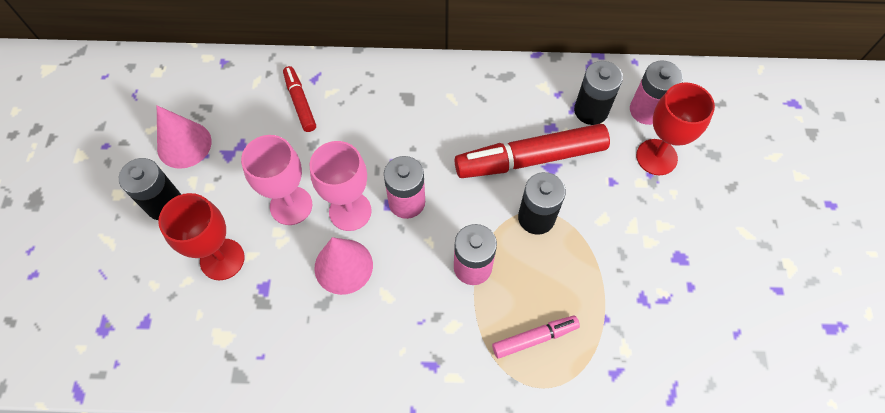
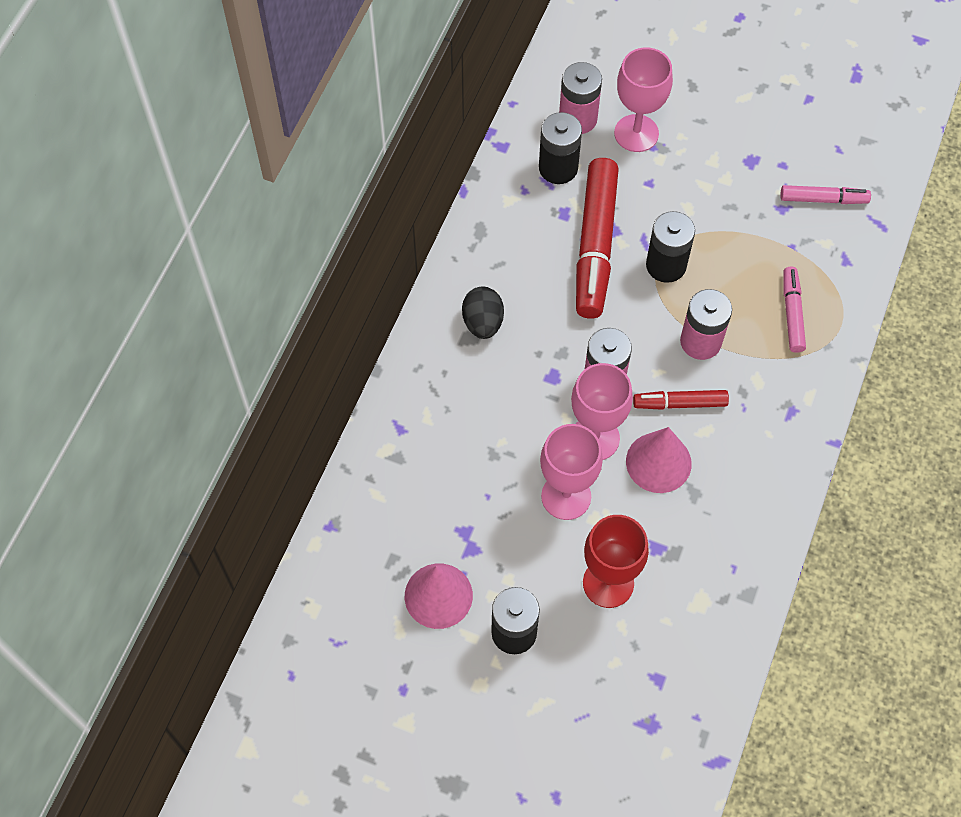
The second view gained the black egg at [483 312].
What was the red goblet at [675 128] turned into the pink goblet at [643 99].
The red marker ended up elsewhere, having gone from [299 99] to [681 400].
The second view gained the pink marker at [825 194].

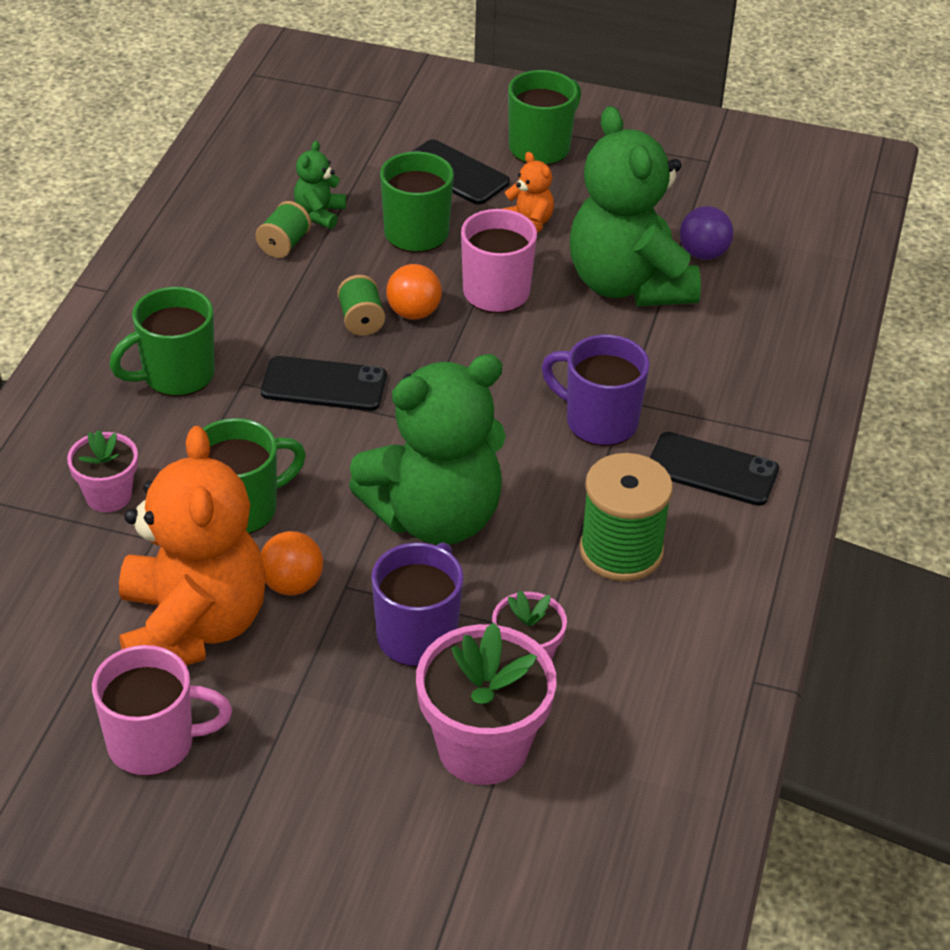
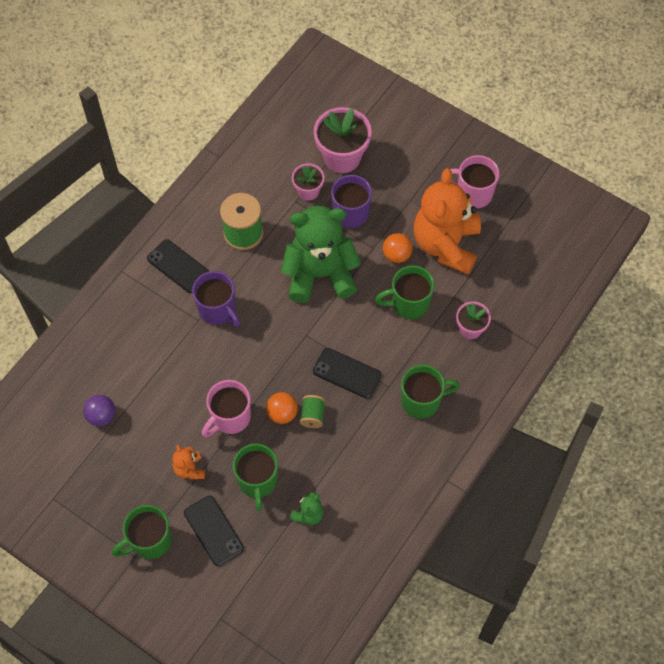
The second view lost the green spool at [283 229].
The second view lost the green teddy bear at [635 206].

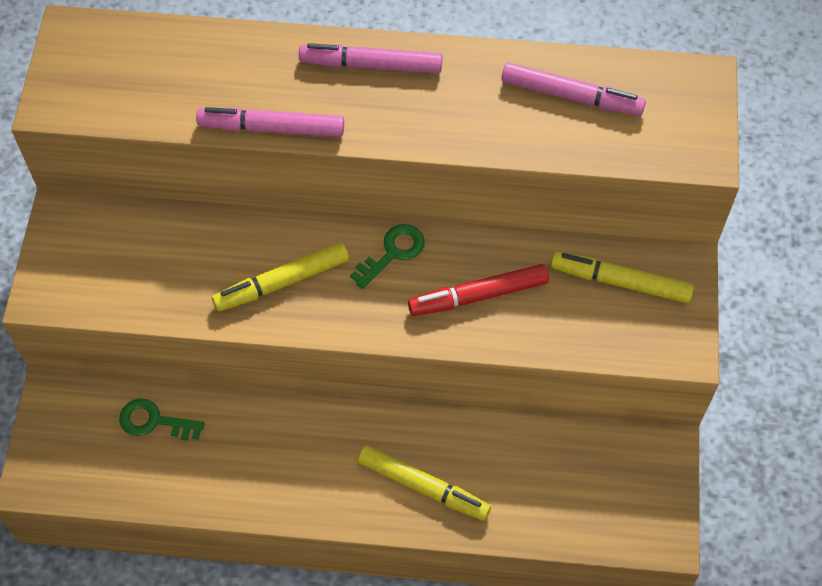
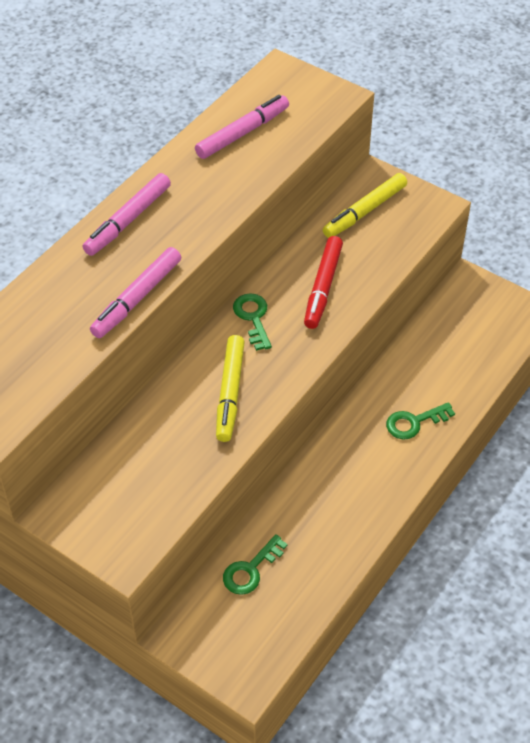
Where the yellow marker stood at [424 483], the green key came to stand at [420 421].

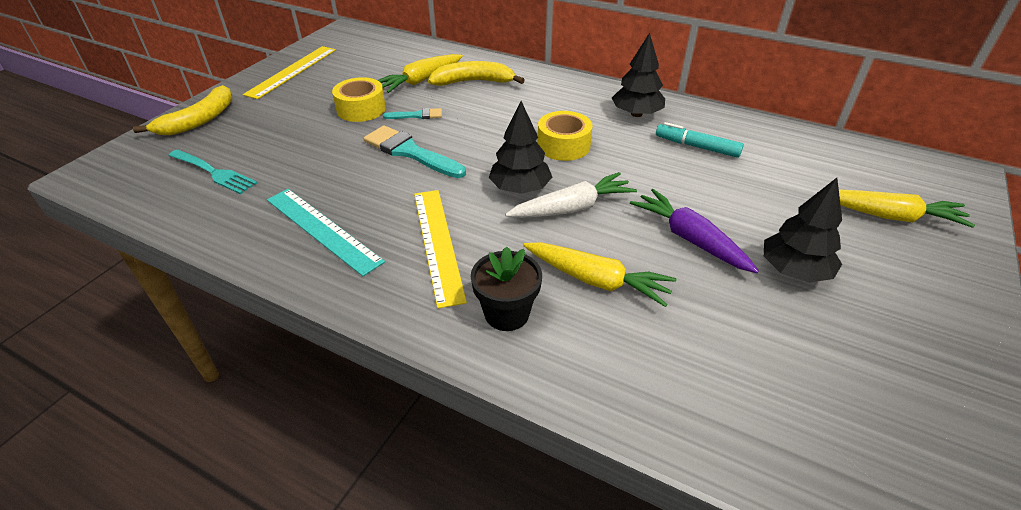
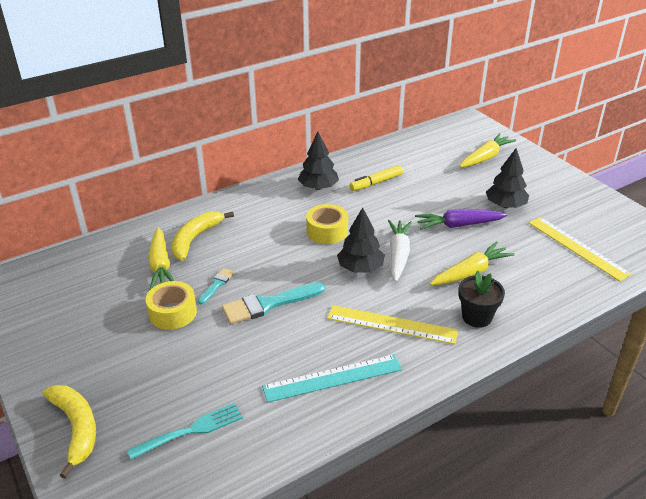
What was the turquoise marker at [700 140] turned into the yellow marker at [376 178].
The yellow ruler ended up elsewhere, having gone from [289 72] to [580 249].

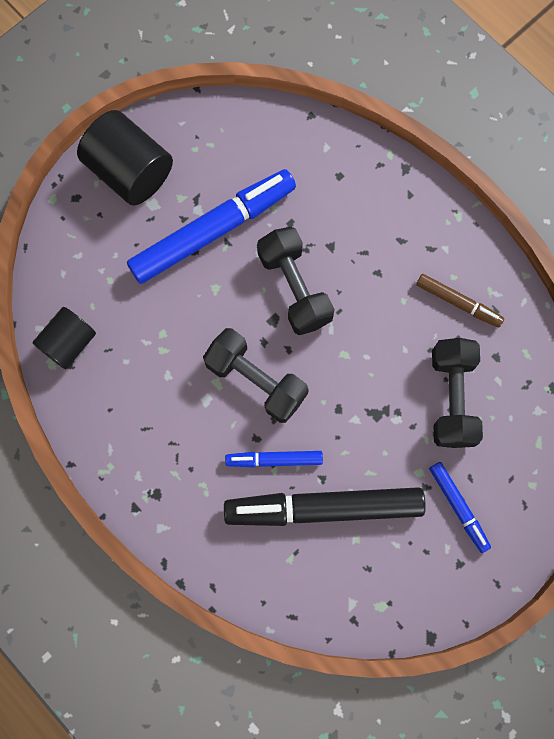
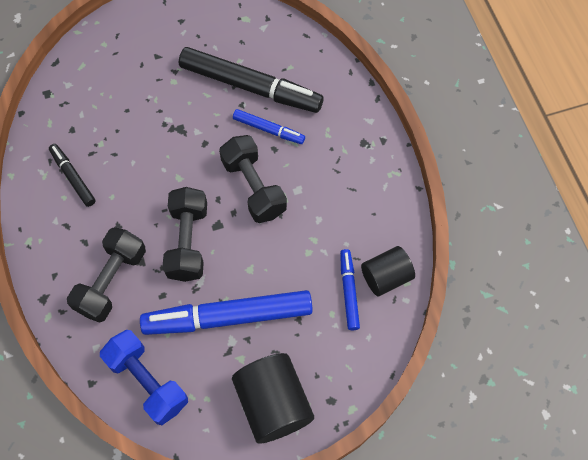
What was the brown marker at [460 301] turned into the black marker at [72 175].
The black dumbbell ended up elsewhere, having gone from [457 393] to [106 275].
The second view gained the blue dumbbell at [144 377].
The blue marker ended up elsewhere, having gone from [460 507] to [350 289].

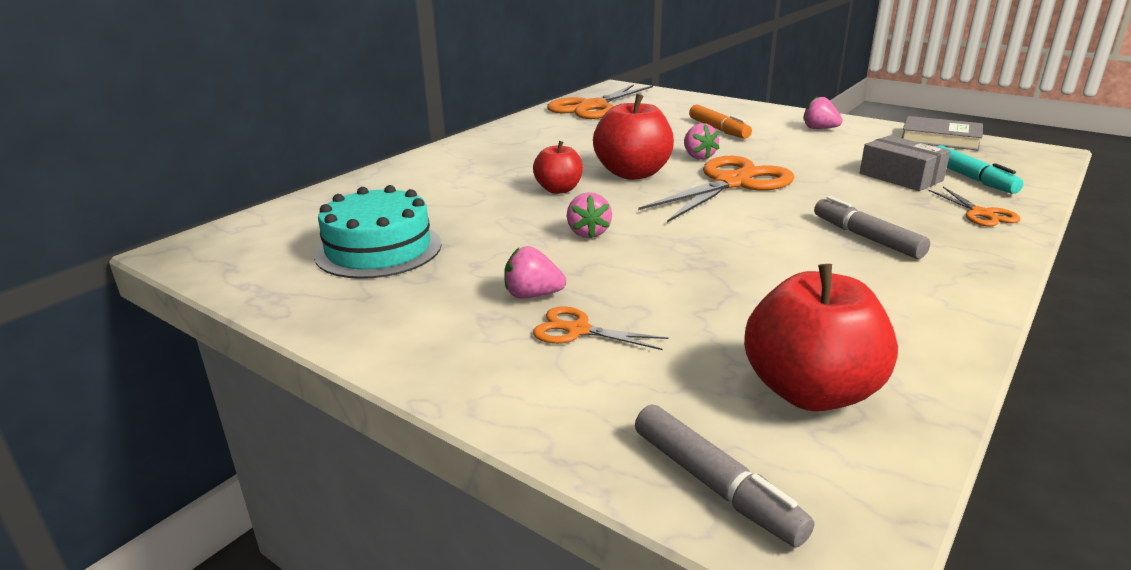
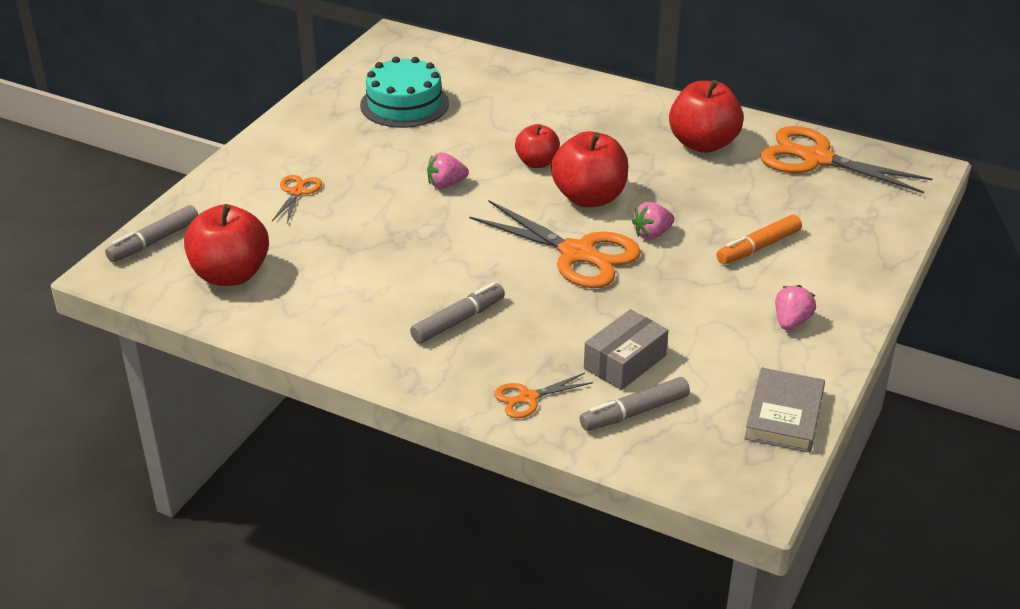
What was the turquoise marker at [979 169] turned into the grey marker at [635 404].
The second view gained the red apple at [706 116].
The second view lost the pink strawberry at [535 272].

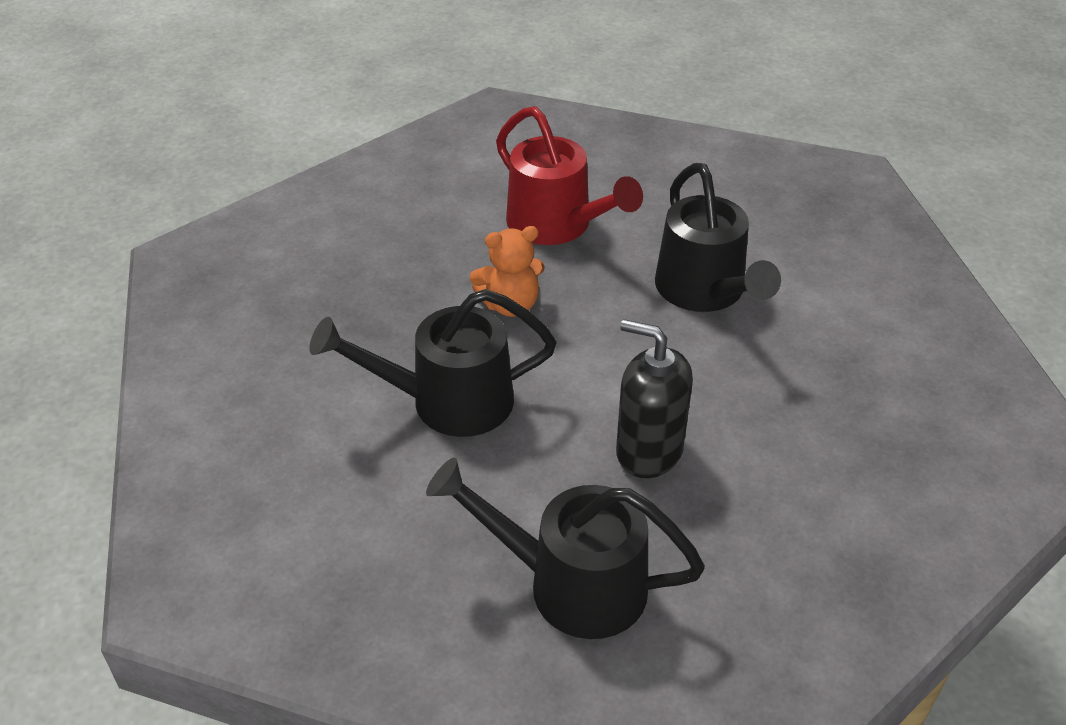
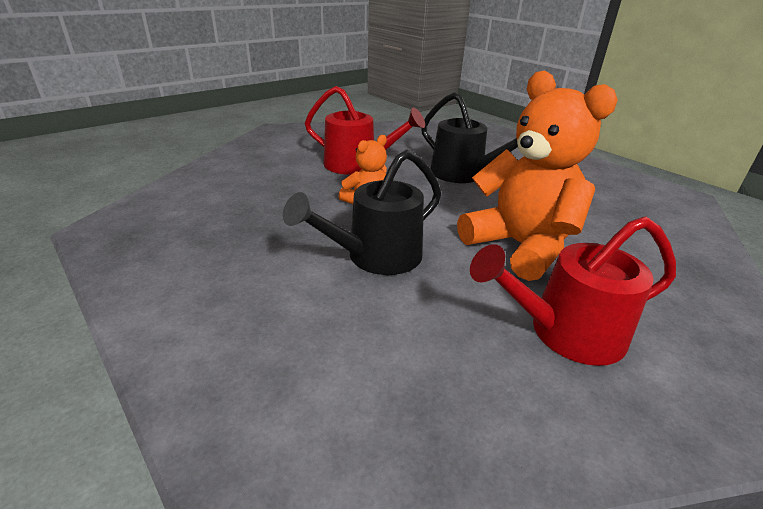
Where the black soap dispenser stood at [654 398], the orange teddy bear came to stand at [537 176].
What was the black watering can at [565 548] turned into the red watering can at [573 291].

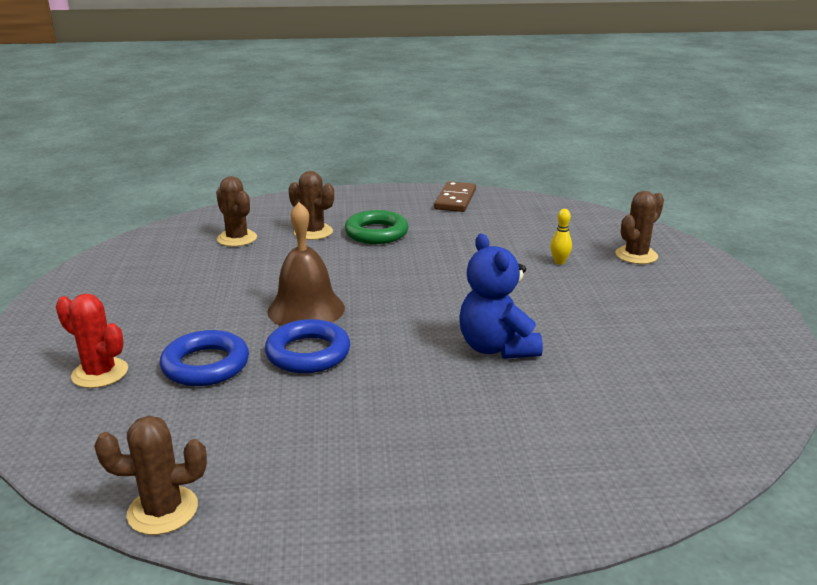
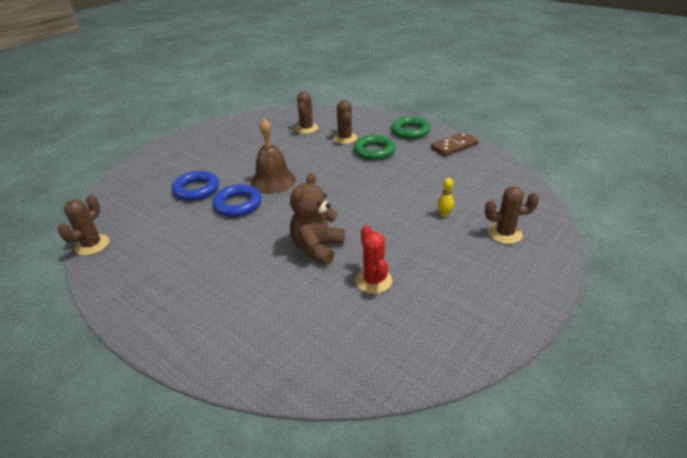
The brown cactus at [150 475] ended up facing another way, 75 degrees clockwise from before.
What was the blue teddy bear at [501 296] turned into the brown teddy bear at [317 219].
The red cactus ended up elsewhere, having gone from [92 341] to [373 259].
The second view gained the green ring at [411 127].

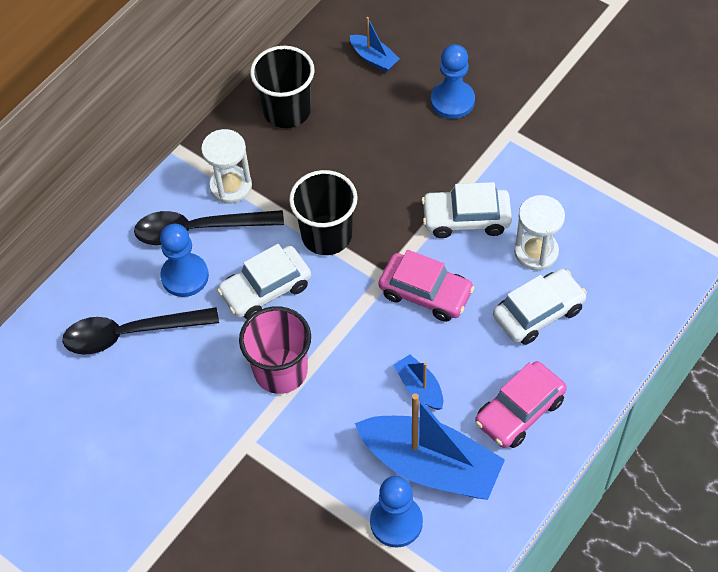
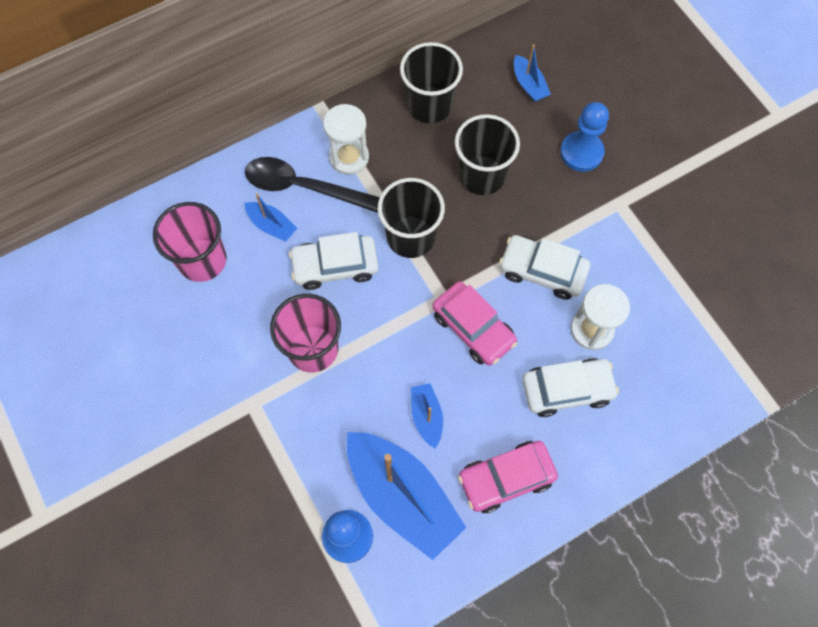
Where the black spoon stood at [140 331], the pink cup came to stand at [190 242].
Where the blue pawn stood at [184 260], the blue boat came to stand at [271 217].
The second view gained the black cup at [487 154].

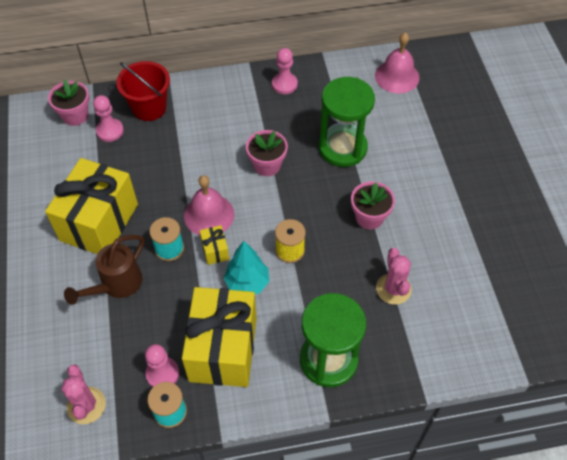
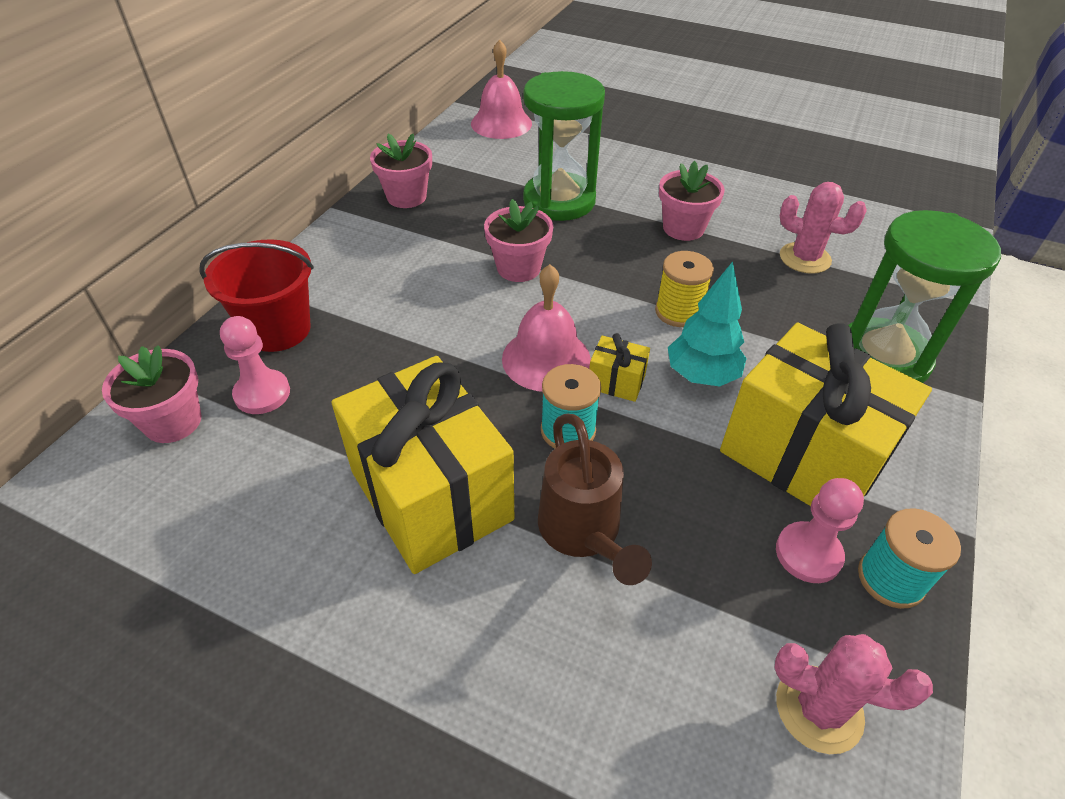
Where the pink pawn stood at [285 71], the pink flower pot came to stand at [401 170].

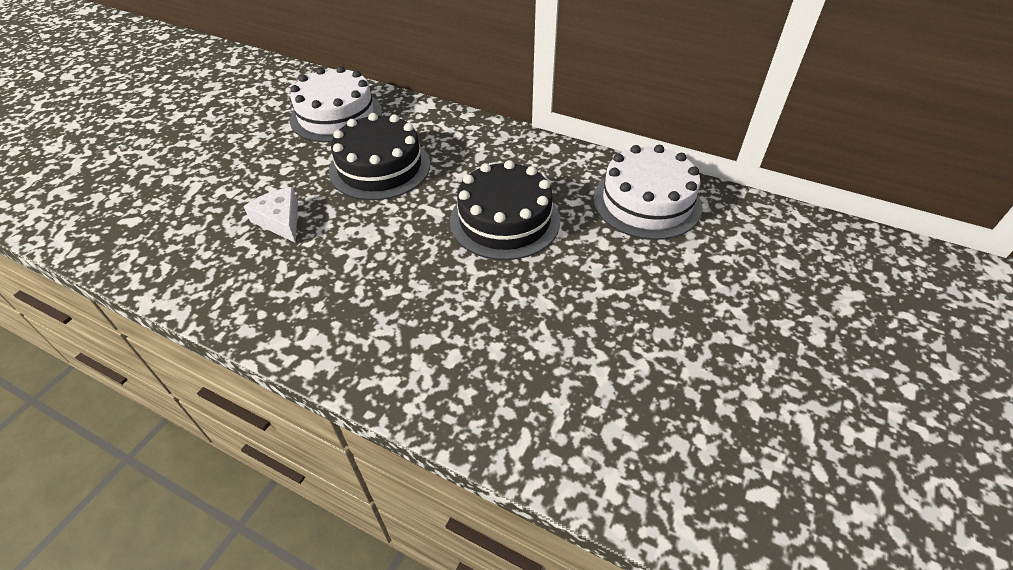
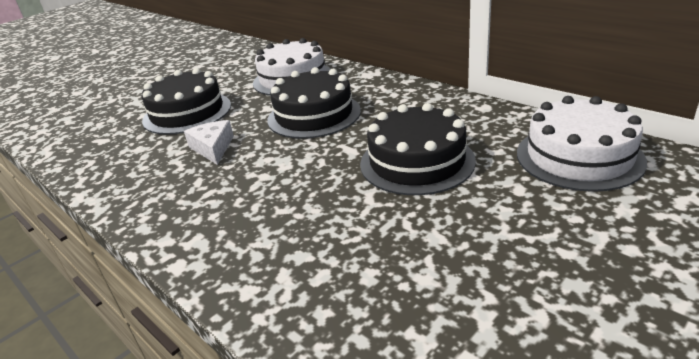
The second view gained the black cake at [186 101].

